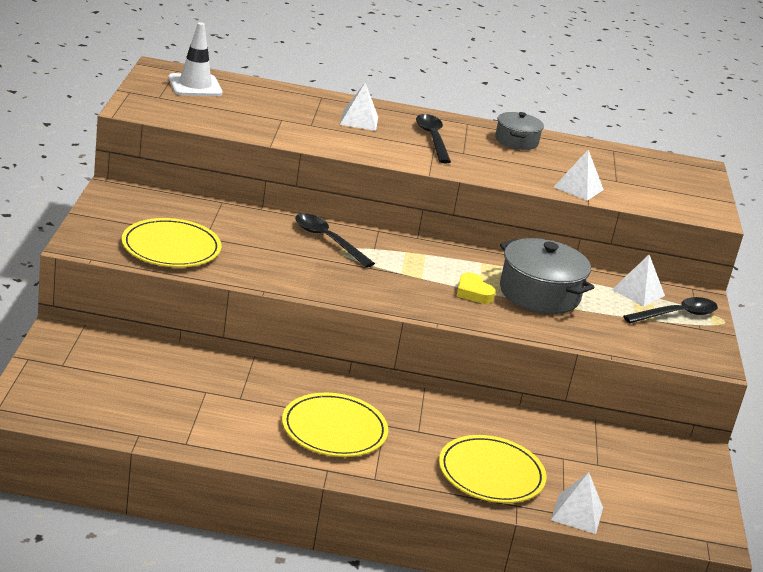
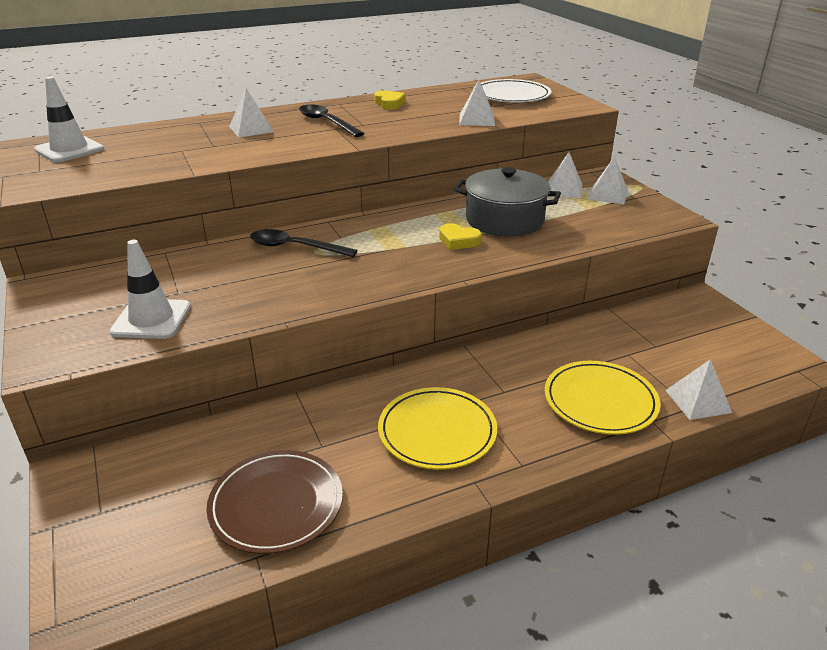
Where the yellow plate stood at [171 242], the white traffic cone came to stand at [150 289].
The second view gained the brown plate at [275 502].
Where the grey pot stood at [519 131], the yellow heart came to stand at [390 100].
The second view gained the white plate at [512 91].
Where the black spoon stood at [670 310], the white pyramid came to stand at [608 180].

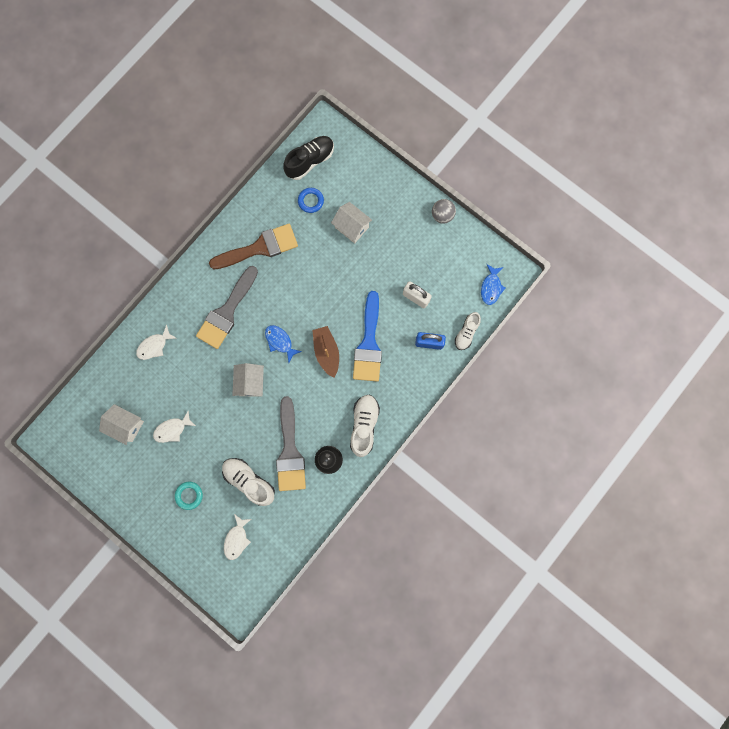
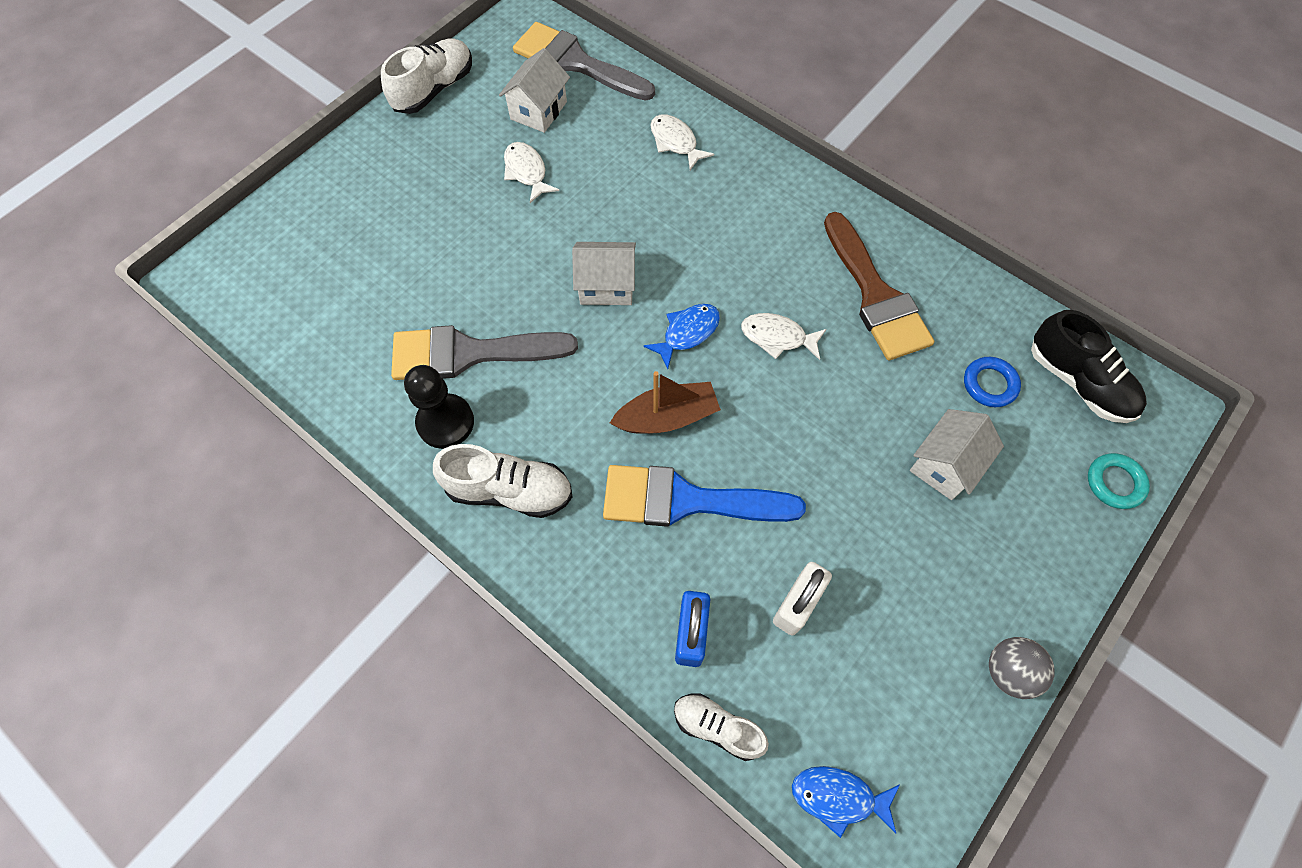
The white shoe ended up elsewhere, having gone from [248 482] to [426 76].
The grey brush ended up elsewhere, having gone from [227 307] to [584 61].
The white fish ended up elsewhere, having gone from [237 537] to [784 336].
The turquoise ring ended up elsewhere, having gone from [189 496] to [1119 481].

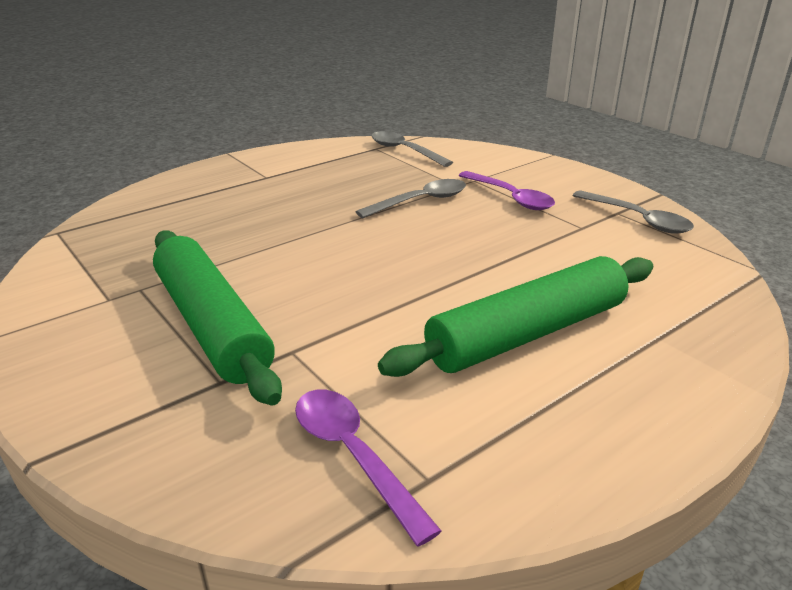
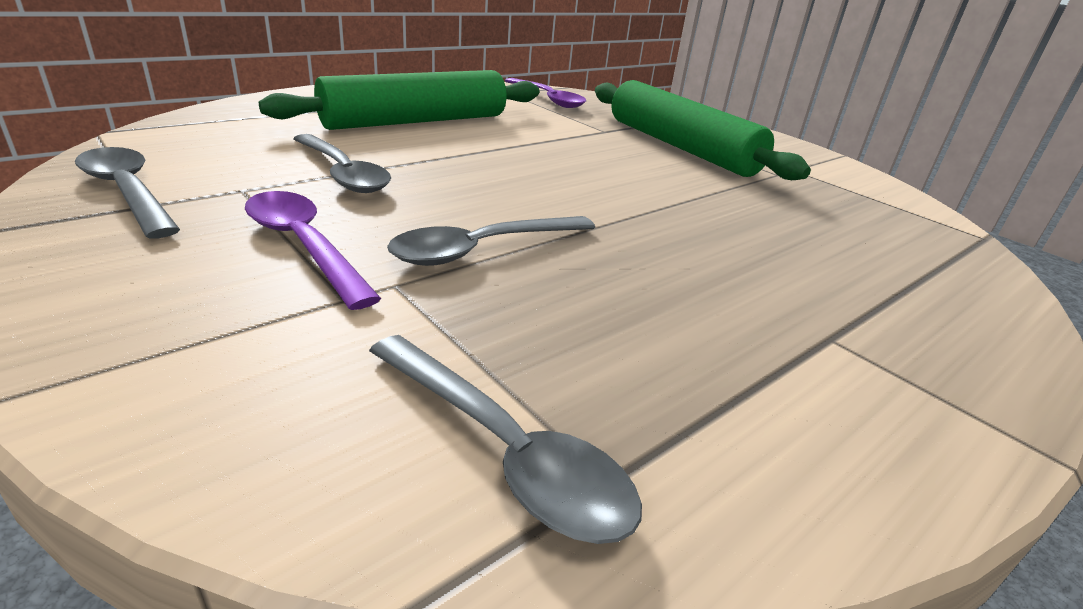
The second view gained the grey spoon at [342 163].

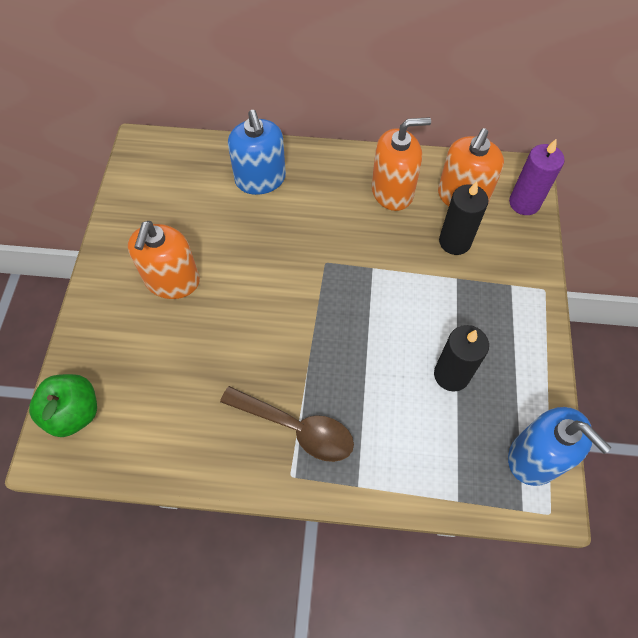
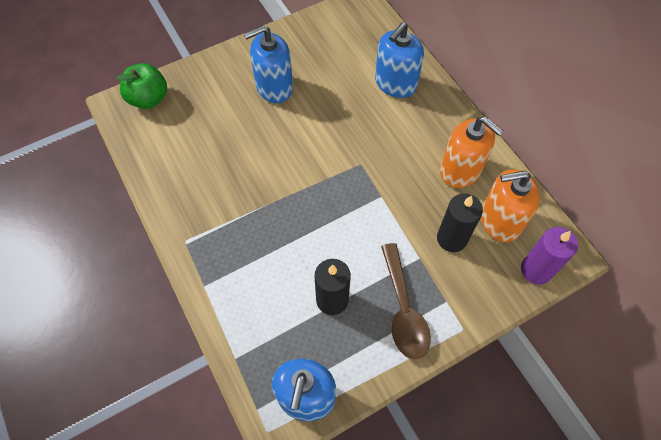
What was the orange soap dispenser at [164 260] turned into the blue soap dispenser at [268 64].
The brown spoon ended up elsewhere, having gone from [287 424] to [406 301].

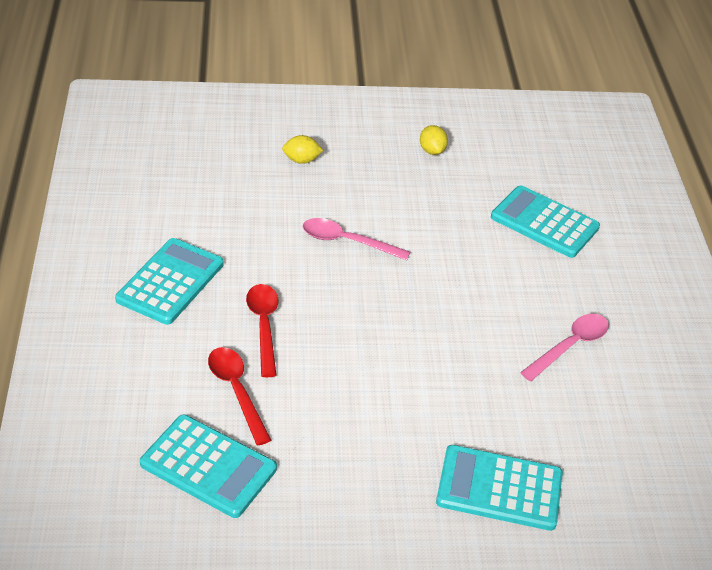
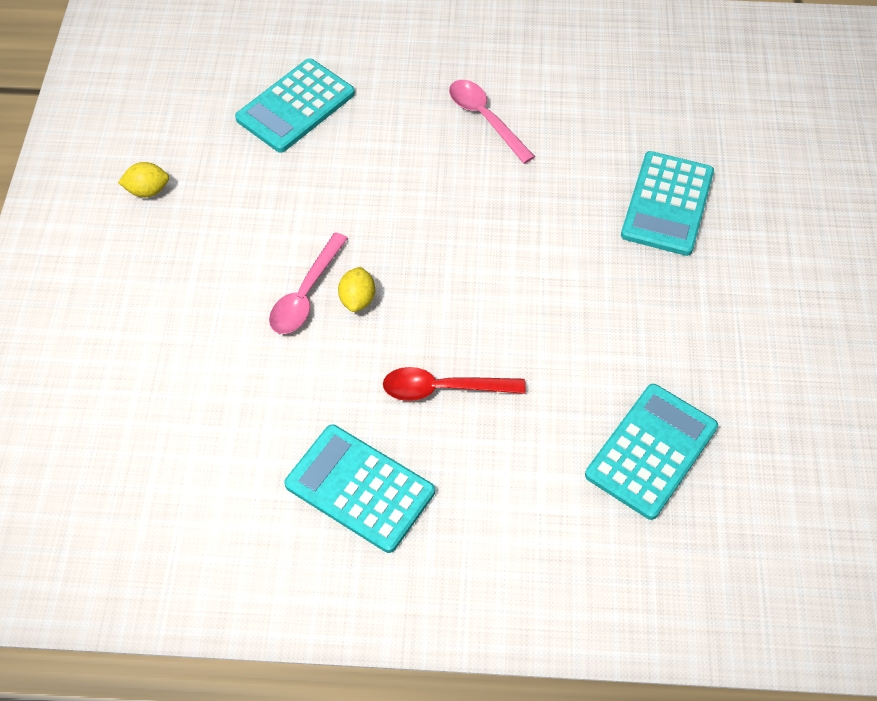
The yellow lemon ended up elsewhere, having gone from [302 149] to [356 289].
The second view lost the red spoon at [239 396].

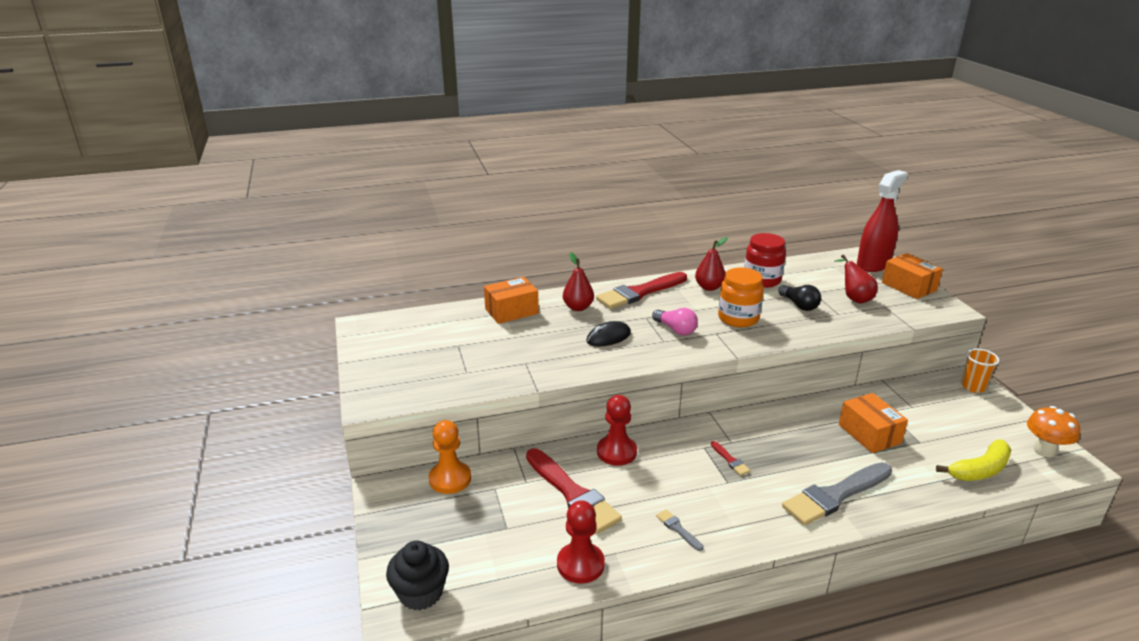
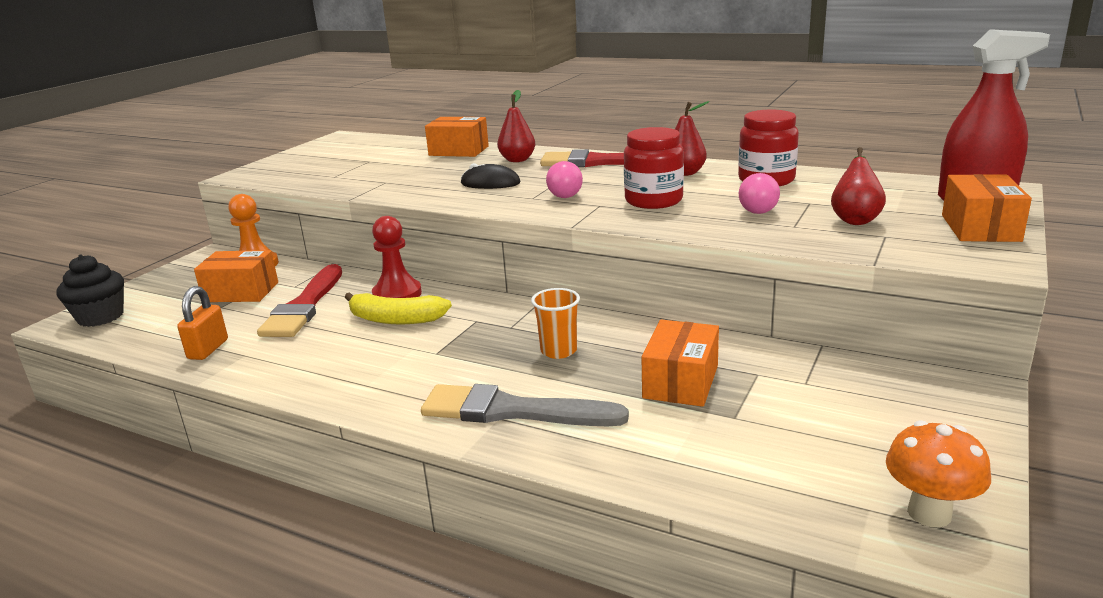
Where the red pawn stood at [581 542], the orange padlock came to stand at [202 323].
The second view gained the orange box at [236 276].
The yellow banana ended up elsewhere, having gone from [973 460] to [398 308].
The orange cup ended up elsewhere, having gone from [980 371] to [555 323].
What was the orange jar at [741 297] turned into the red jar at [654 168].
What was the black light bulb at [799 298] turned into the pink light bulb at [759 193].
The second view lost the grey brush at [680 530].
The second view lost the red brush at [730 458].

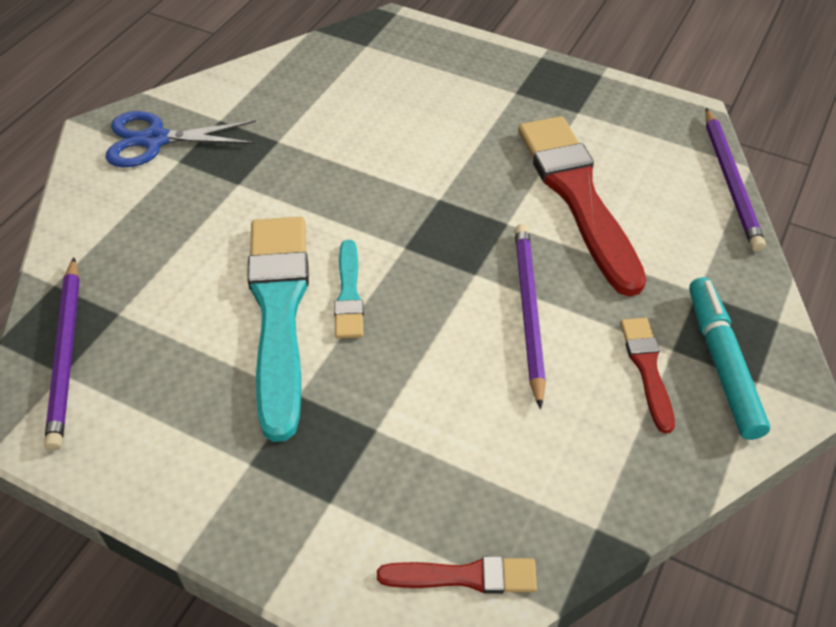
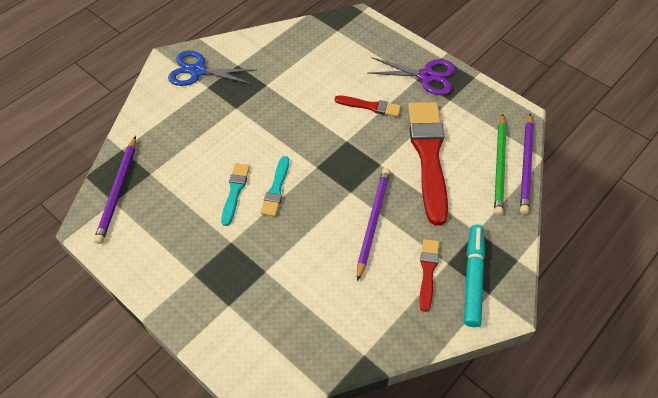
The size of the turquoise brush at [278 329] changed by a factor of 0.48.
The red brush ended up elsewhere, having gone from [457 575] to [368 106].
The second view gained the purple scissors at [411 76].
The second view gained the green pencil at [500 165].

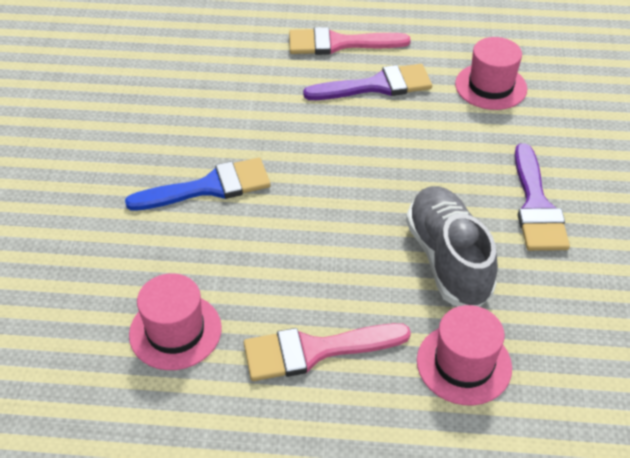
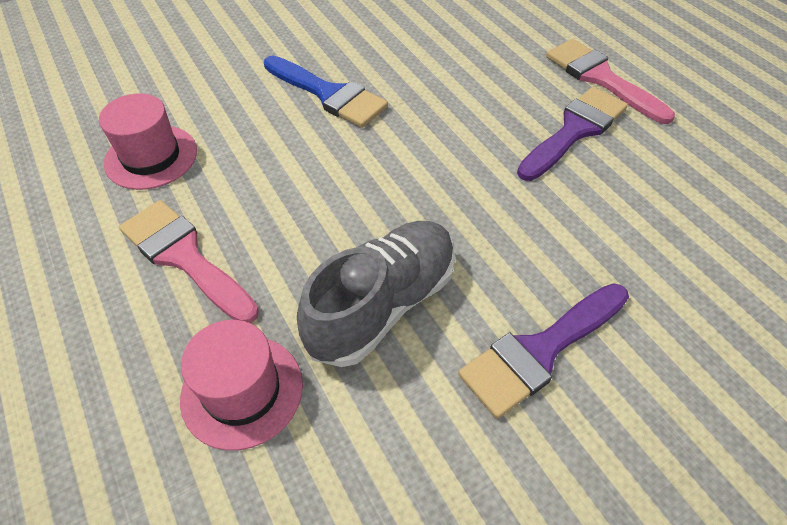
The purple brush at [367 82] ended up facing another way, 90 degrees counterclockwise from before.
The second view lost the pink hat at [491 73].

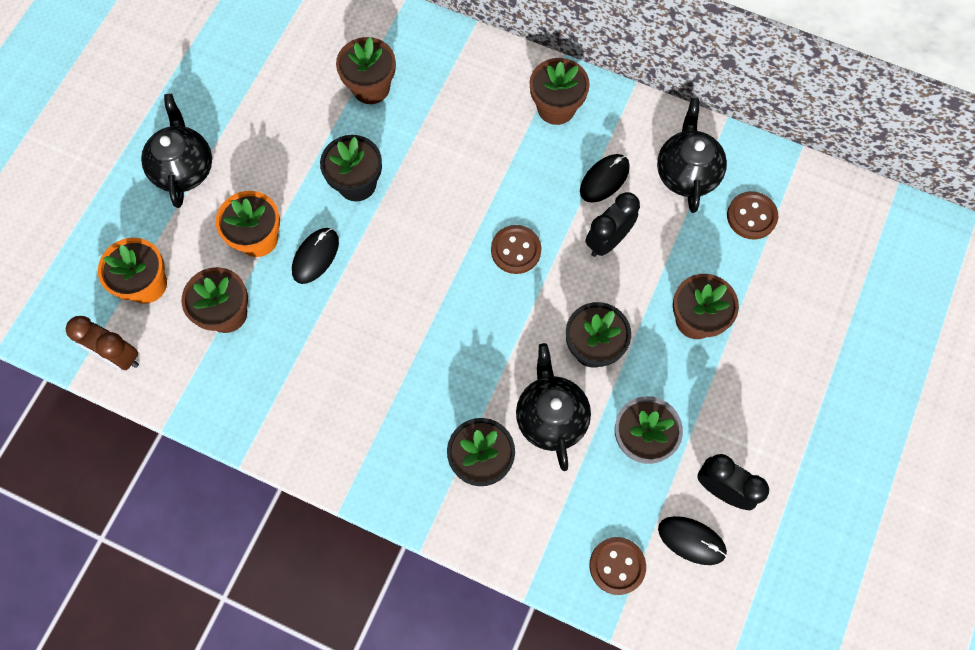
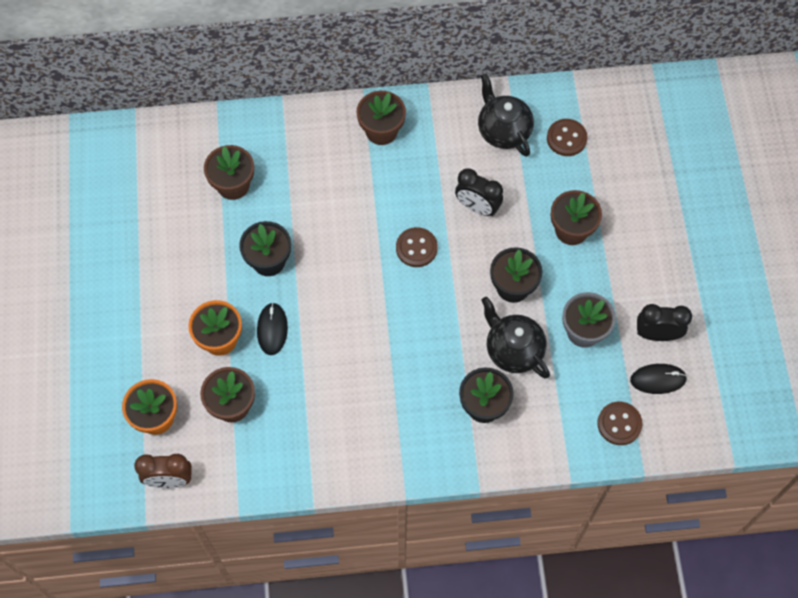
The black clock at [612 224] ended up facing another way, 75 degrees counterclockwise from before.
The second view lost the black teapot at [176 151].
The second view lost the black mouse at [605 178].

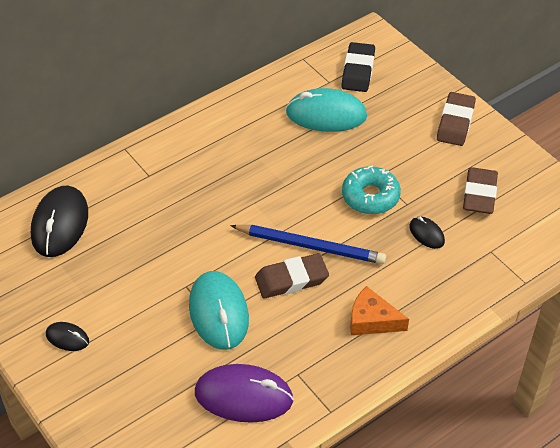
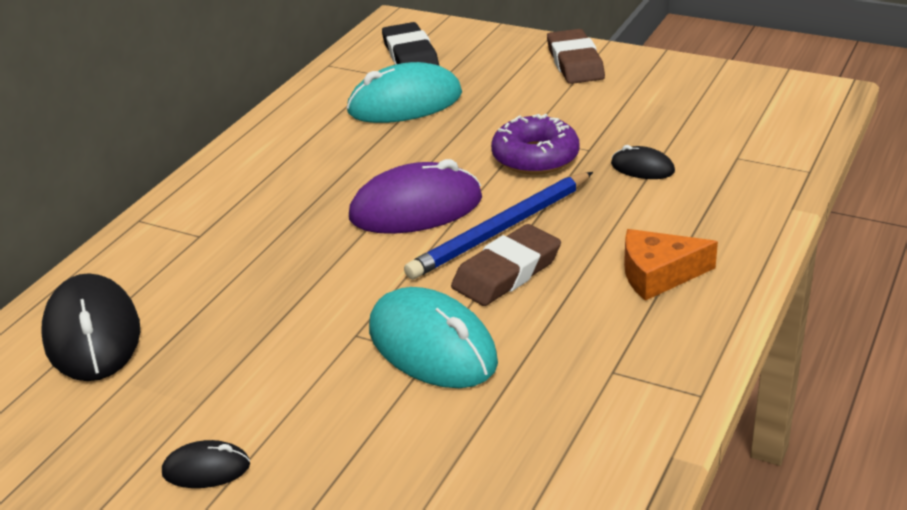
The purple mouse ended up elsewhere, having gone from [244 393] to [415 196].
The blue pencil at [308 244] ended up facing another way, 150 degrees clockwise from before.
What was the turquoise donut at [371 189] turned into the purple donut at [535 144].
The second view lost the brown eraser at [480 190].

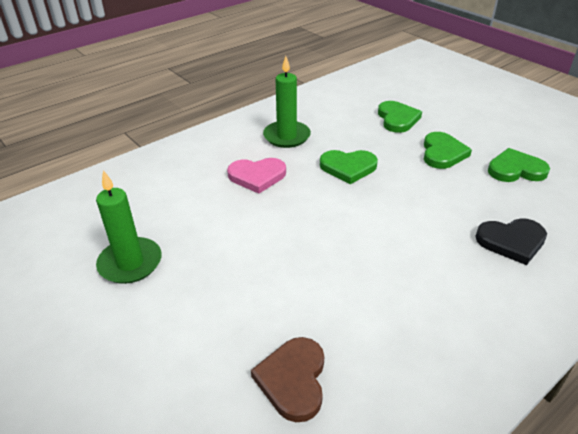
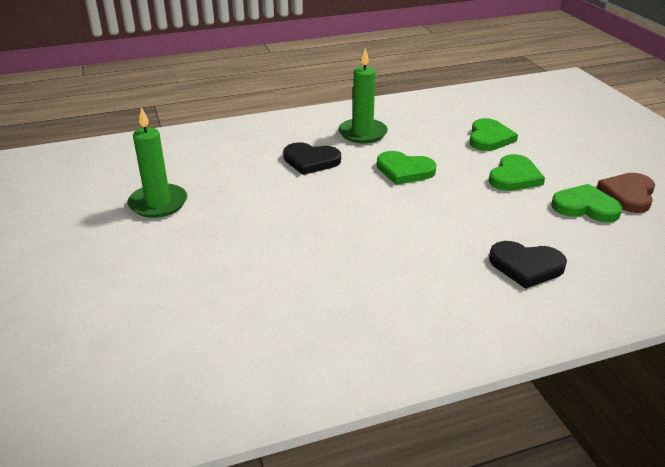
What was the pink heart at [256 176] turned into the black heart at [312 158].
The brown heart ended up elsewhere, having gone from [287 379] to [626 193].

